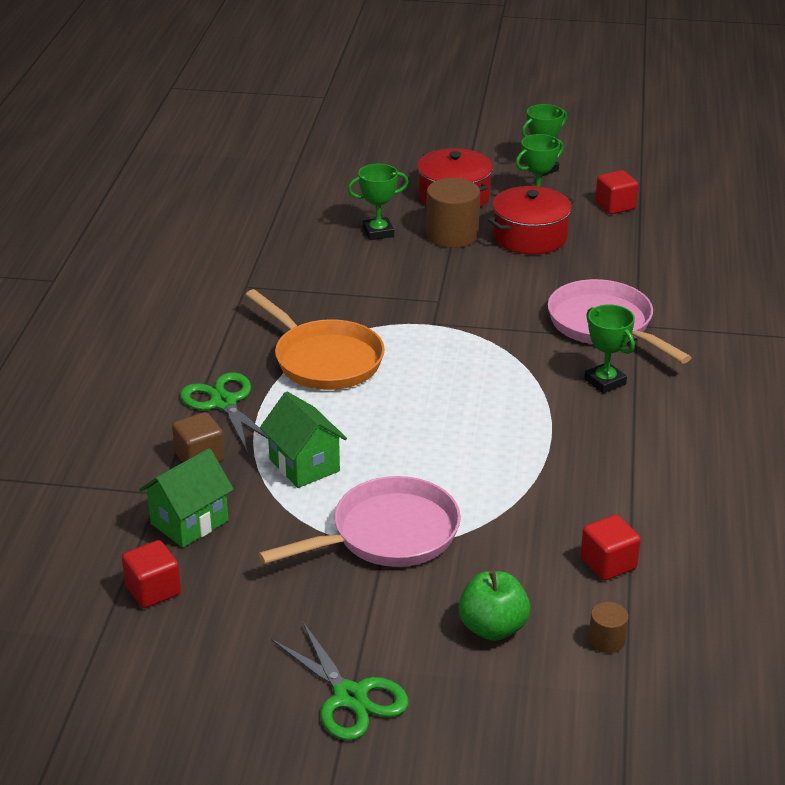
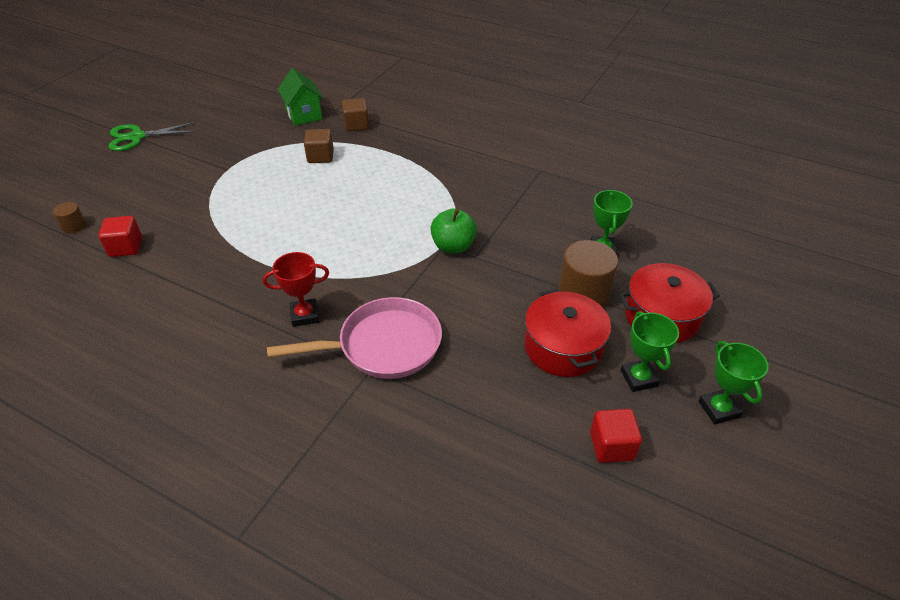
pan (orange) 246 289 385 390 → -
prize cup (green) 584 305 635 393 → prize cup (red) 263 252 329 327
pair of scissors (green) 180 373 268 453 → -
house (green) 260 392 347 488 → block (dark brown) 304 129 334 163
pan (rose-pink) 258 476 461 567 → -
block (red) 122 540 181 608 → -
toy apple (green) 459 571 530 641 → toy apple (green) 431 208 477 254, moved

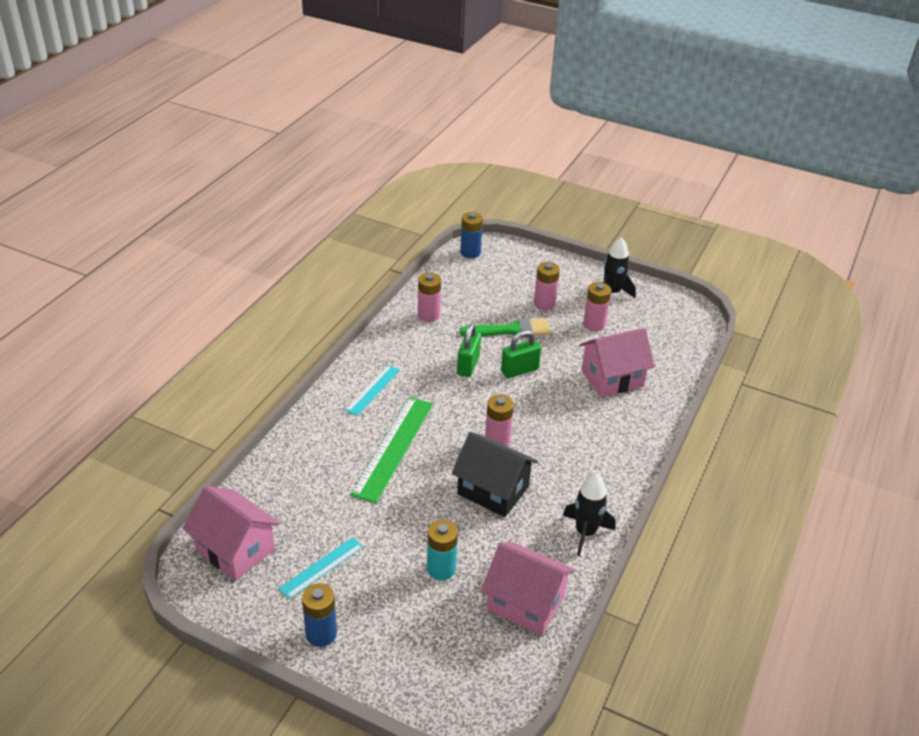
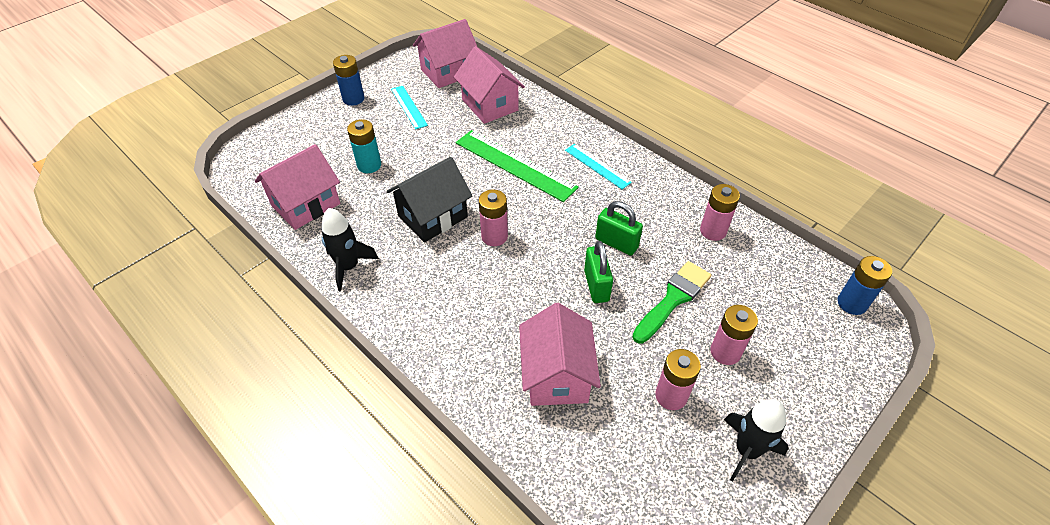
paintbrush (green) 459 318 551 337 → paintbrush (green) 632 261 712 343, 150 degrees counterclockwise
- → house (rose-pink) 454 46 525 124

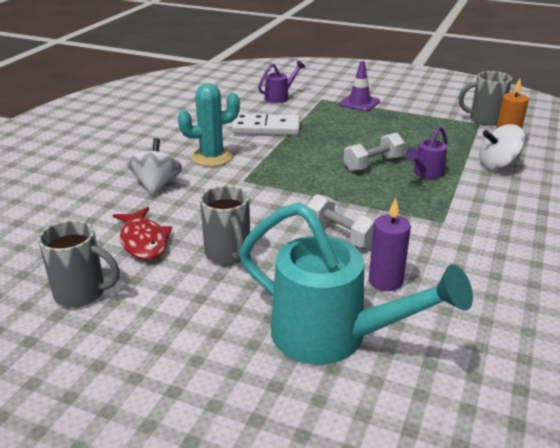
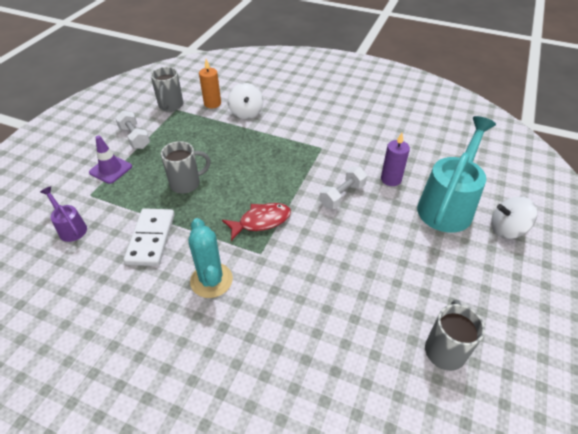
watering pot (violet) 405 126 447 179 → -
dumbbell (pure white) 343 132 405 172 → dumbbell (pure white) 115 111 150 149, moved
whirligig (pure white) 127 138 182 195 → whirligig (pure white) 491 197 537 239, moved
coffee mug (grey) 200 185 250 265 → coffee mug (grey) 161 141 211 194, moved
fish (red) 113 207 172 260 → fish (red) 222 203 291 241, moved

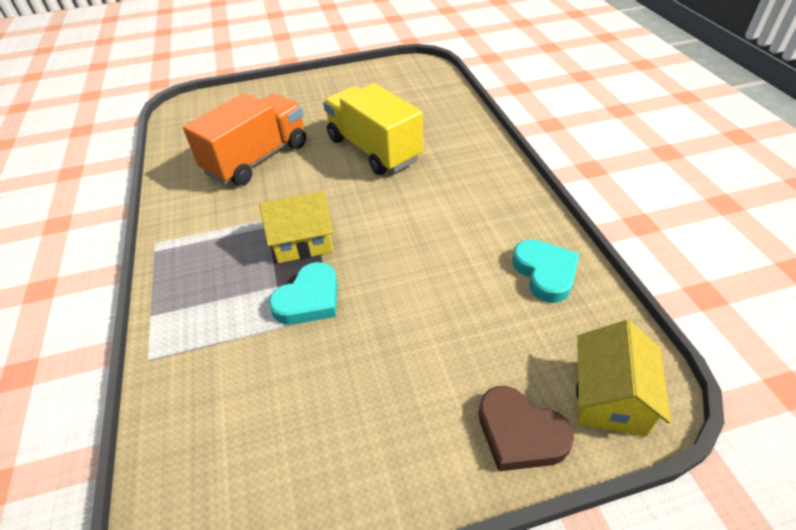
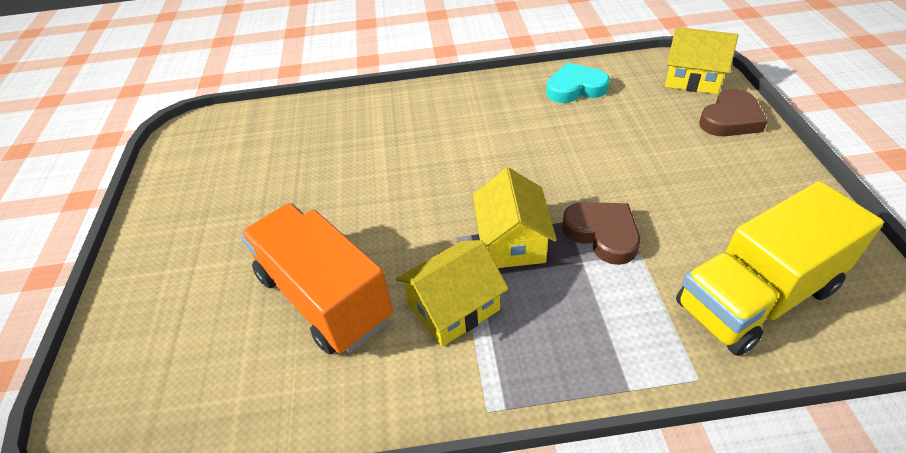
lorry (bright yellow) 323 83 423 175 → lorry (bright yellow) 676 181 884 356, moved
love heart (aqua) 269 262 337 325 → love heart (dark brown) 562 202 640 265
- → house (bright yellow) 396 240 508 347

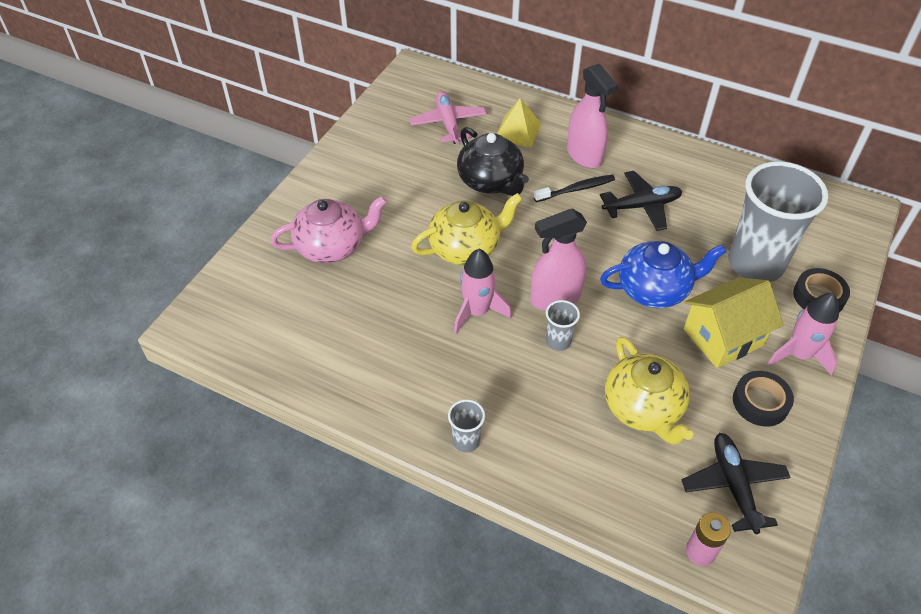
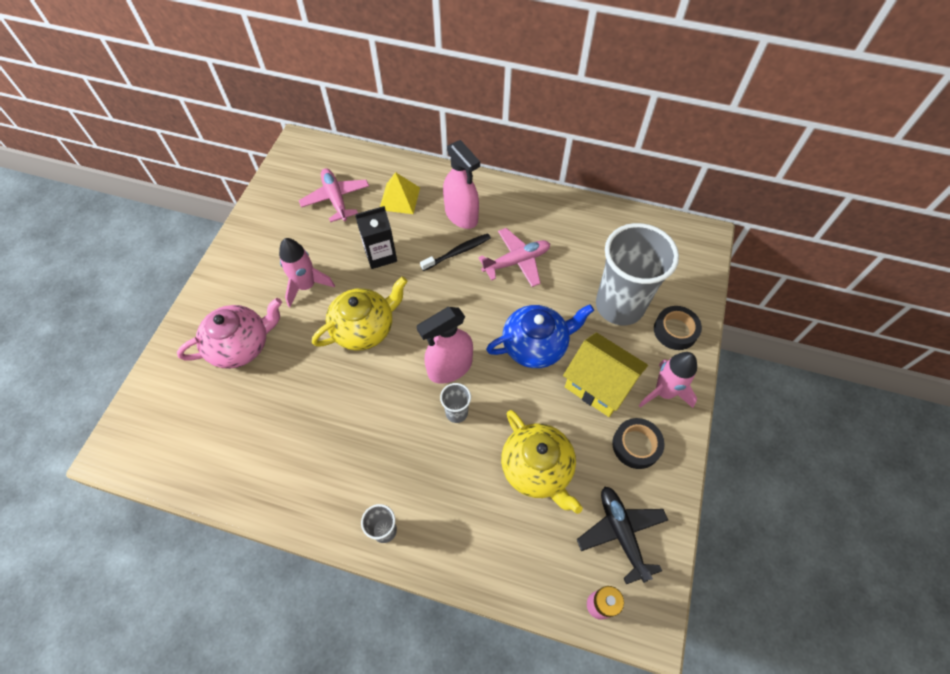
china teapot (black) 457 127 529 196 → carton (black) 355 206 397 269
plane (black) 600 171 682 231 → plane (rose-pink) 478 228 550 287
spaceship (rose-pink) 454 249 512 334 → spaceship (rose-pink) 279 238 335 307, moved
house (bright yellow) 684 277 784 368 → house (bright yellow) 563 332 648 417, 75 degrees clockwise

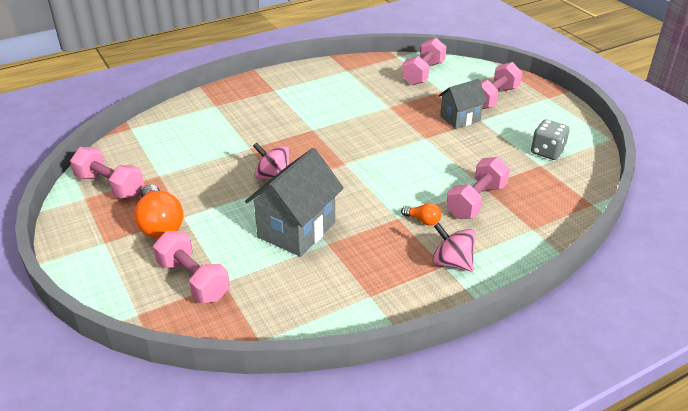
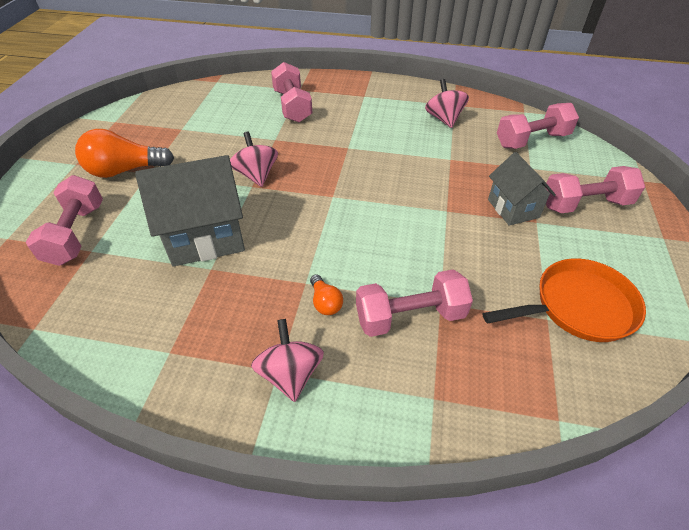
house (grey) 438 79 487 129 → house (grey) 488 152 556 226, 60 degrees clockwise
game die (grey) 531 119 570 160 → pan (orange) 483 259 646 342
dumbbell (rose-pink) 70 147 144 199 → dumbbell (rose-pink) 271 62 312 122, moved
bulb (orange) 134 185 184 239 → bulb (orange) 75 129 174 178, 60 degrees clockwise
- → whirligig (rose-pink) 425 79 469 128

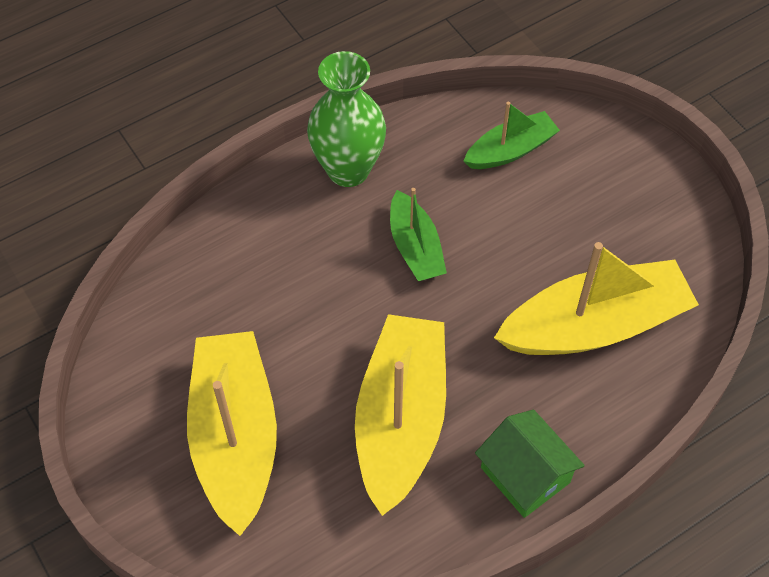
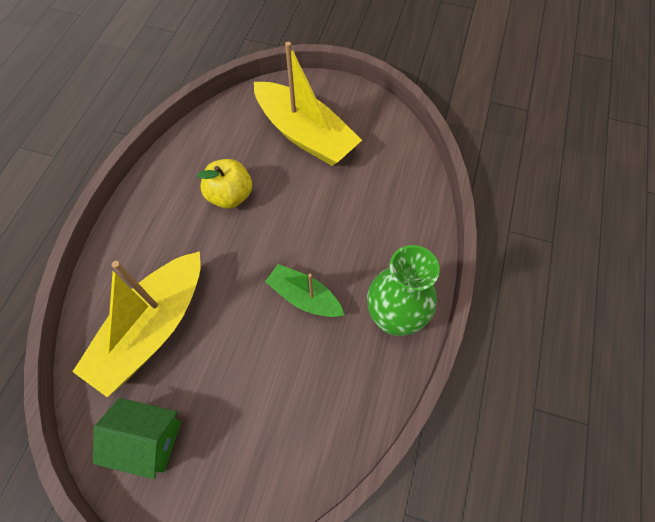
sailboat (green) 464 102 560 169 → -
sailboat (bright yellow) 355 314 446 516 → toy apple (bright yellow) 197 159 252 209
house (green) 475 409 585 518 → house (green) 93 398 181 479, moved

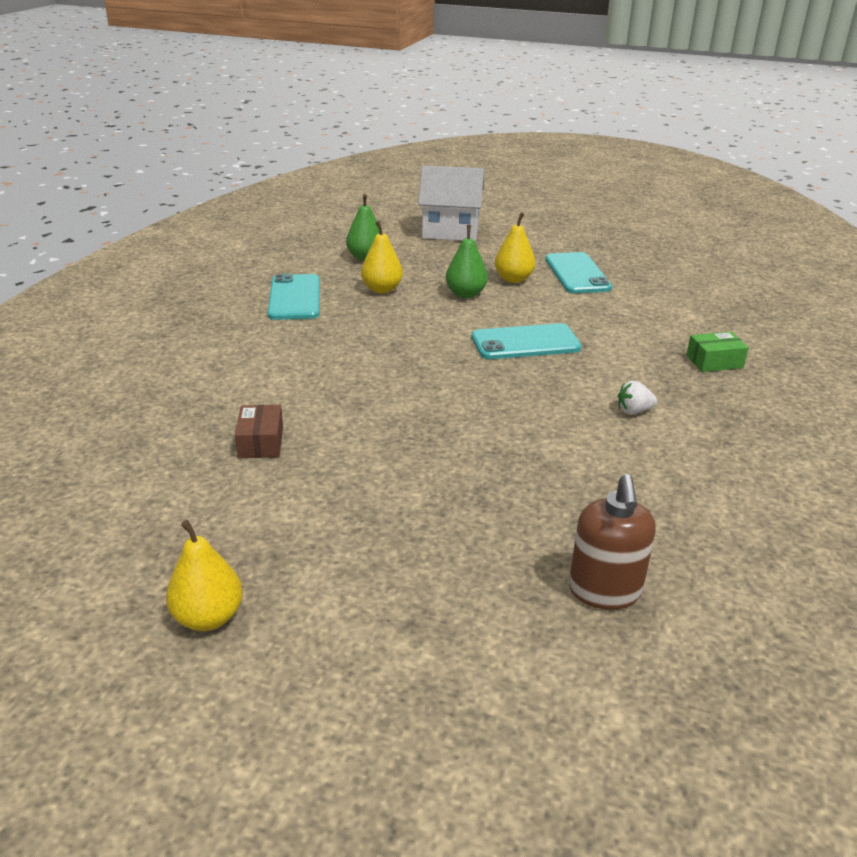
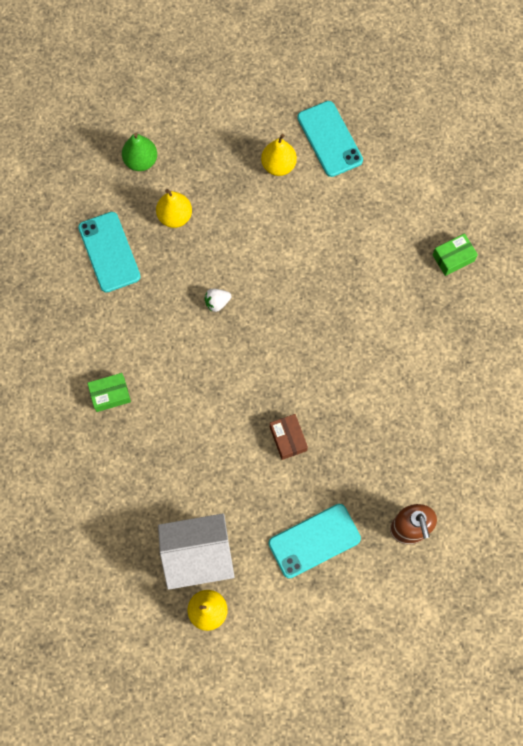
house (pure white) 418 165 484 241 → house (pure white) 158 513 235 590, moved
pear fruit (green) 446 225 488 298 → -
smartphone (aqua) 472 323 582 359 → smartphone (aqua) 268 504 361 578, moved
toy strawberry (pure white) 618 380 657 414 → toy strawberry (pure white) 204 289 231 312, moved
package (dark brown) 235 405 283 458 → package (dark brown) 270 414 308 460, moved
- → package (green) 87 373 131 412

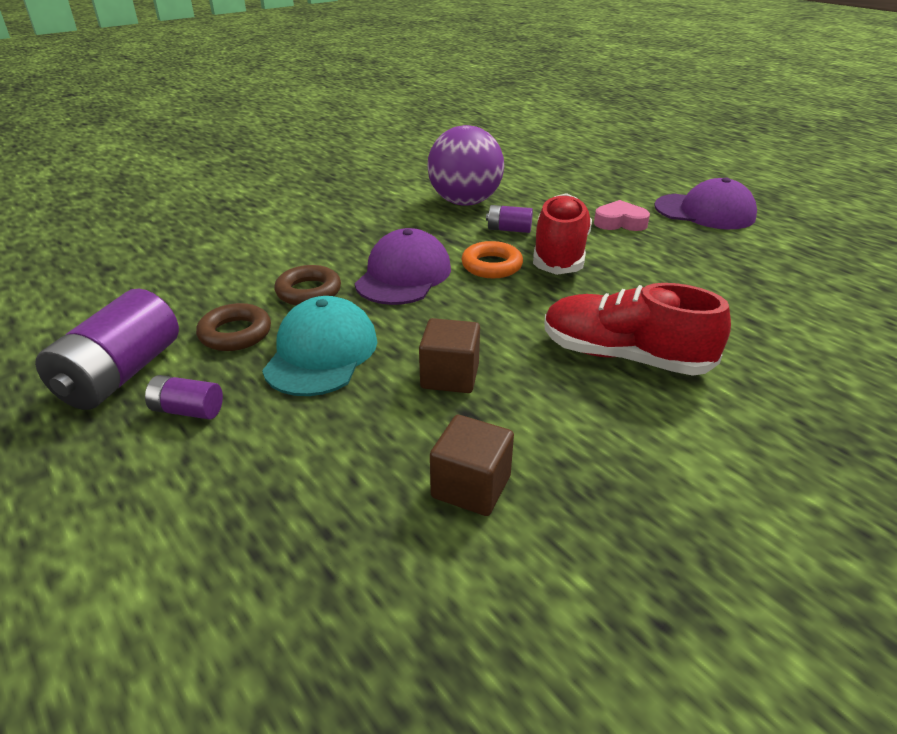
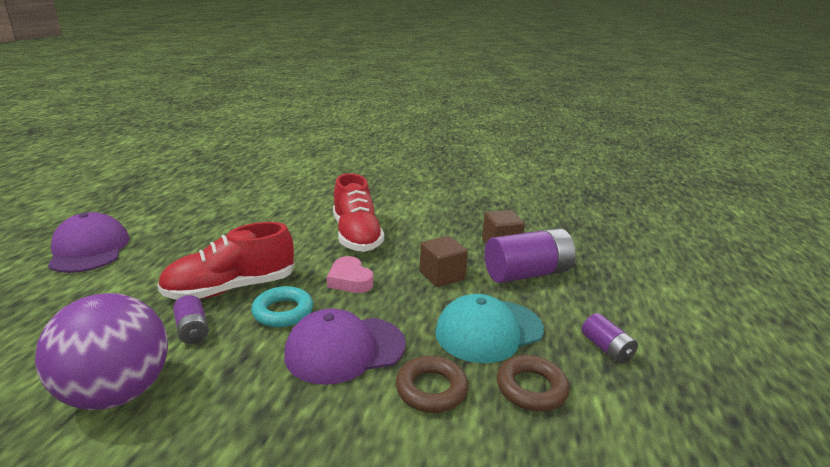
love heart (rose-pink) 594 200 650 231 → love heart (rose-pink) 327 256 373 293, moved
ring (orange) 461 241 523 278 → ring (aqua) 251 286 313 328
AA battery (violet) 35 289 179 410 → AA battery (violet) 484 228 576 283, moved

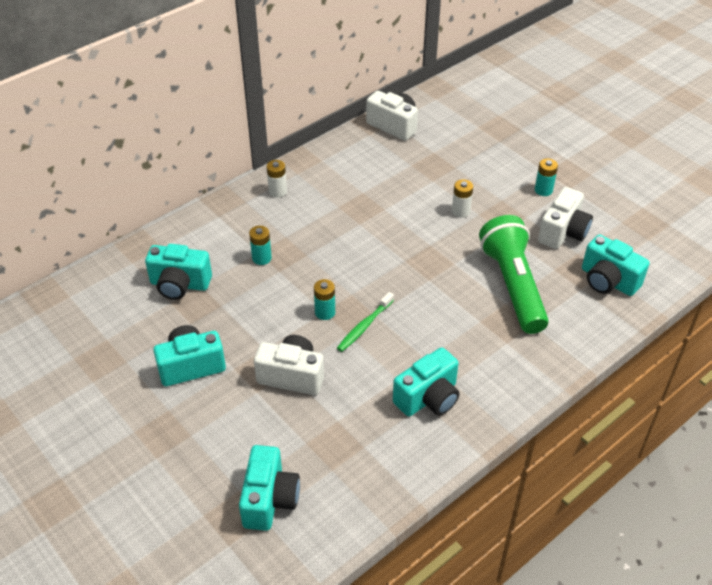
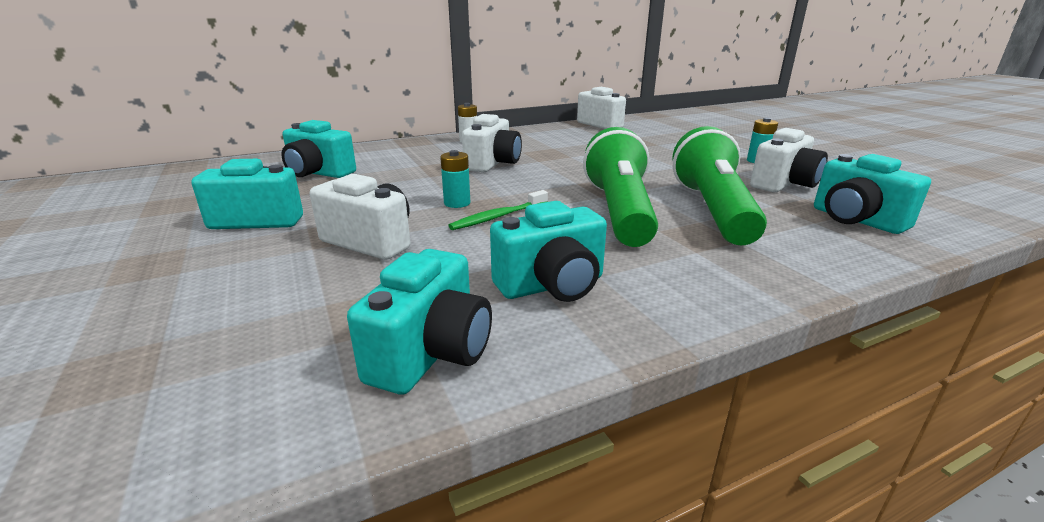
AA battery (pure white) 452 179 473 218 → -
AA battery (aqua) 249 226 272 265 → -
photo camera (aqua) 239 445 300 531 → photo camera (aqua) 347 249 492 395, moved
- → photo camera (pure white) 462 114 522 172
- → flashlight (green) 583 127 658 247

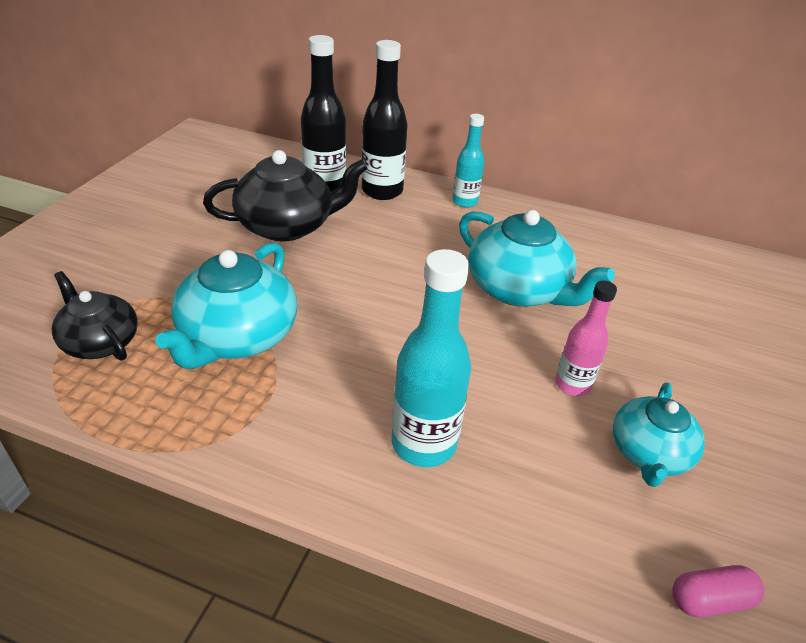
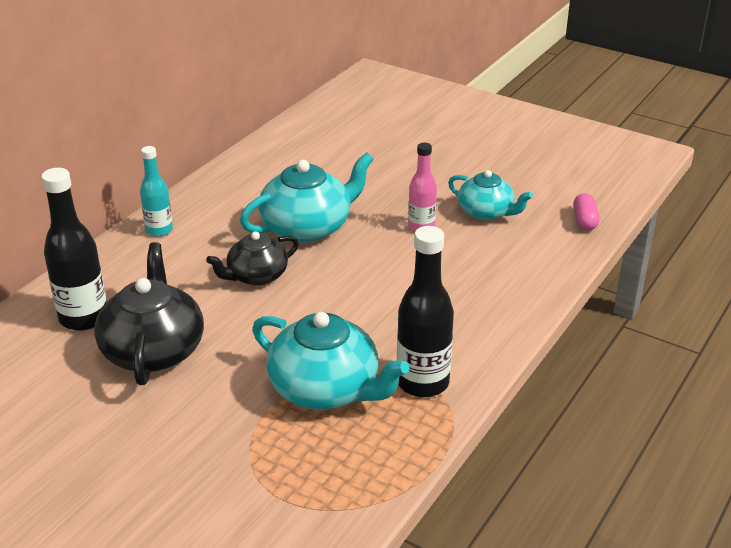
flask (black) 362 40 408 200 → flask (black) 397 226 454 397, moved
flask (aqua) 392 249 471 467 → -
china teapot (black) 52 271 138 361 → china teapot (black) 206 231 299 286, moved

